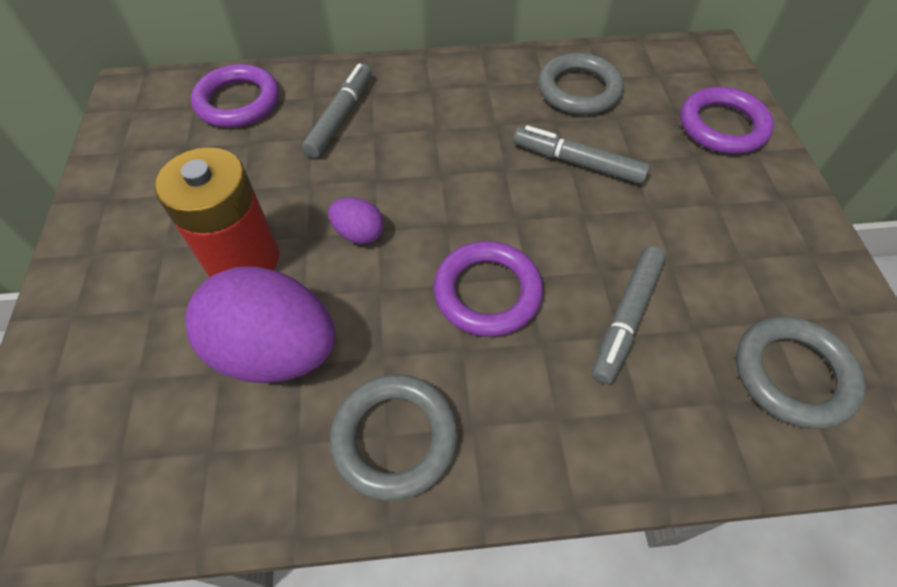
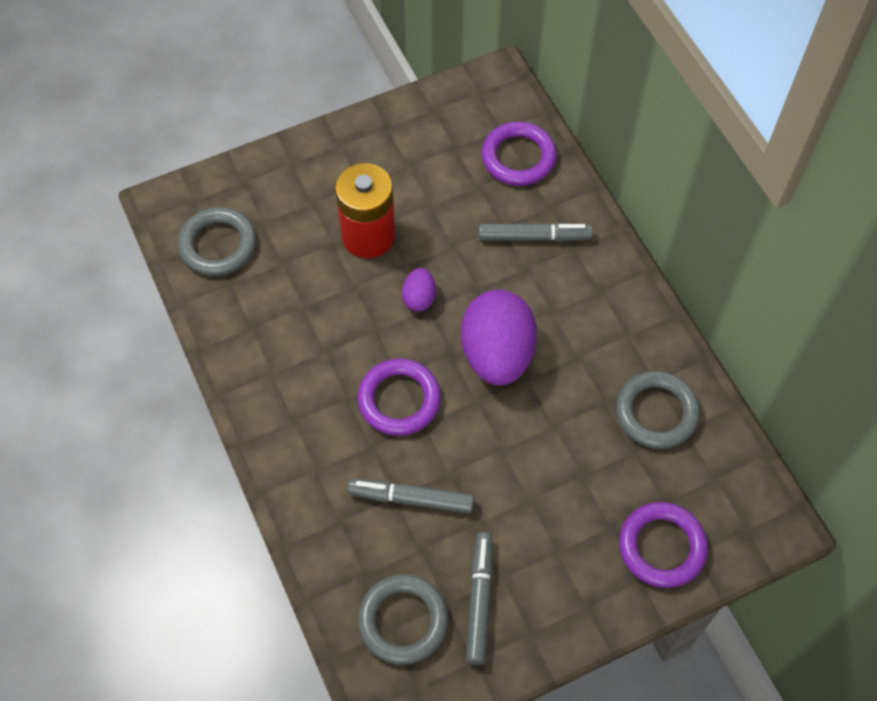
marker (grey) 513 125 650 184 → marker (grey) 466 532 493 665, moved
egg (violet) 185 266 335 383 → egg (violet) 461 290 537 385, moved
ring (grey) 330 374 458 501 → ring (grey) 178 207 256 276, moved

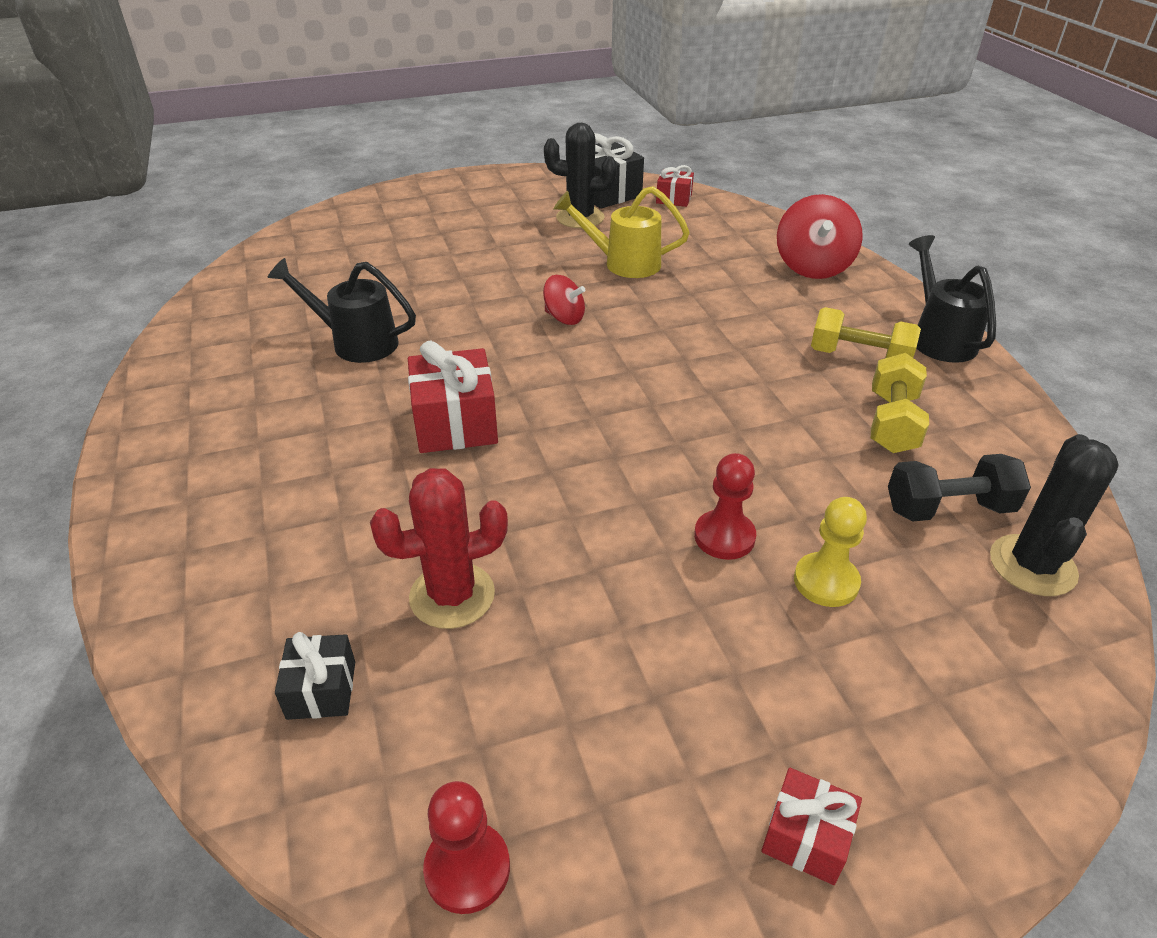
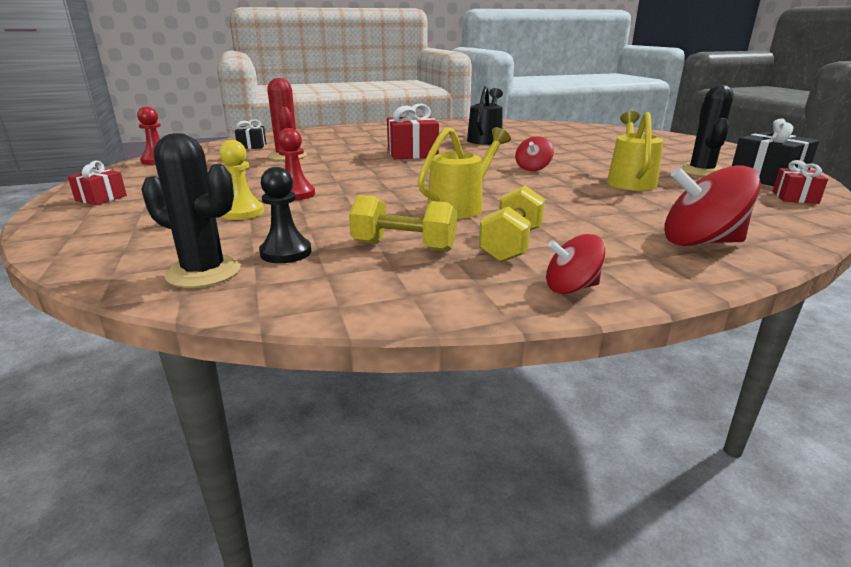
watering pot (black) 909 235 996 363 → whirligig (red) 546 234 605 294
dumbbell (black) 888 454 1031 522 → game pawn (black) 259 167 312 263
- → watering pot (bright yellow) 418 127 511 219

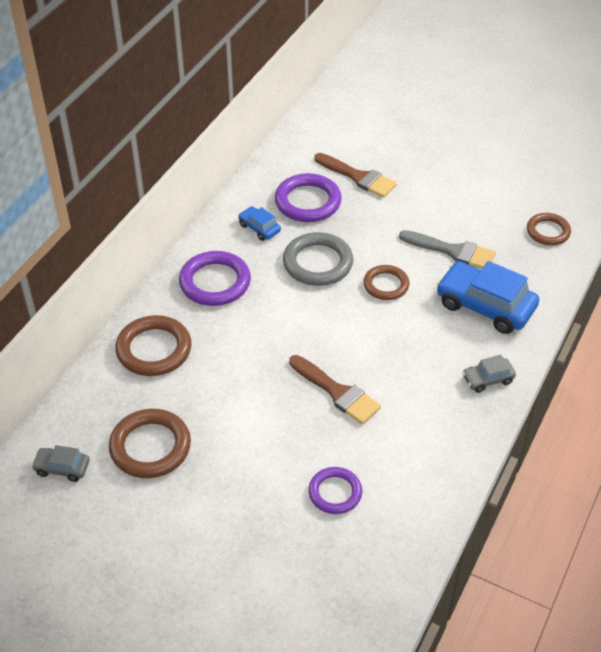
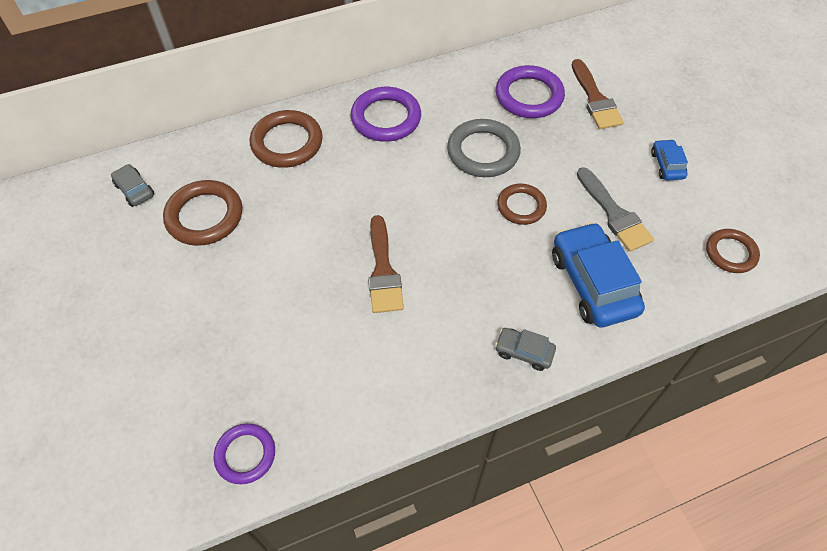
car (royal blue) 238 206 281 241 → car (royal blue) 651 139 688 180, moved
ring (violet) 308 467 362 514 → ring (violet) 213 423 275 484, moved

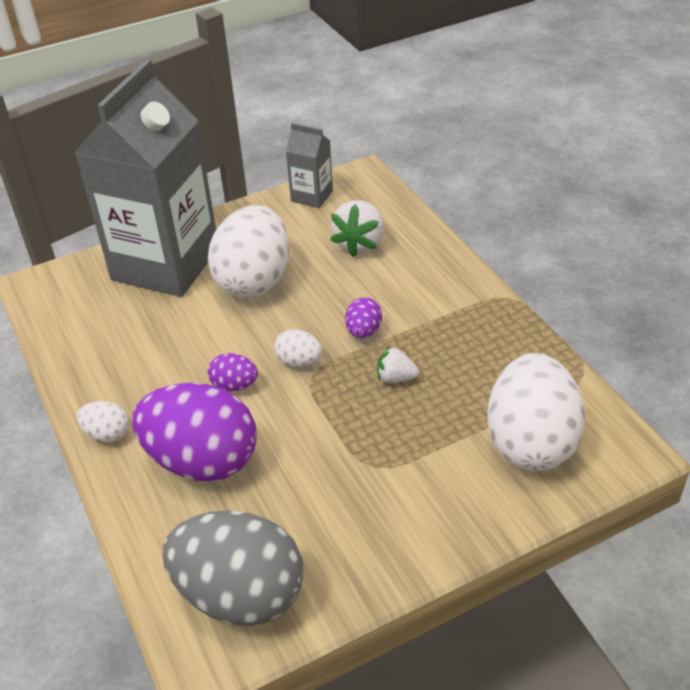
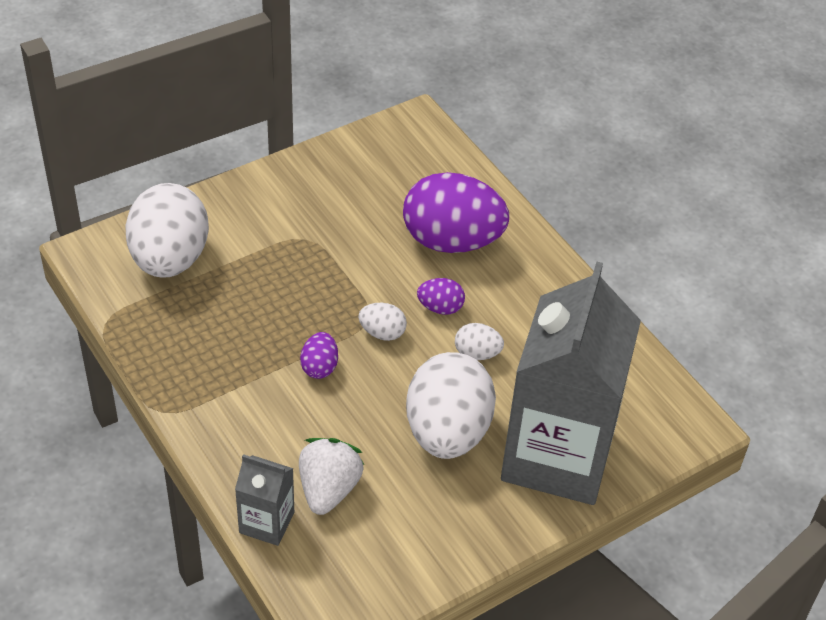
carton (grey) 286 123 333 208 → carton (grey) 235 454 294 546, moved
toy strawberry (pure white) 377 347 419 383 → -
egg (pure white) 77 401 129 442 → egg (pure white) 455 323 504 360, moved
egg (grey) 162 511 304 626 → -

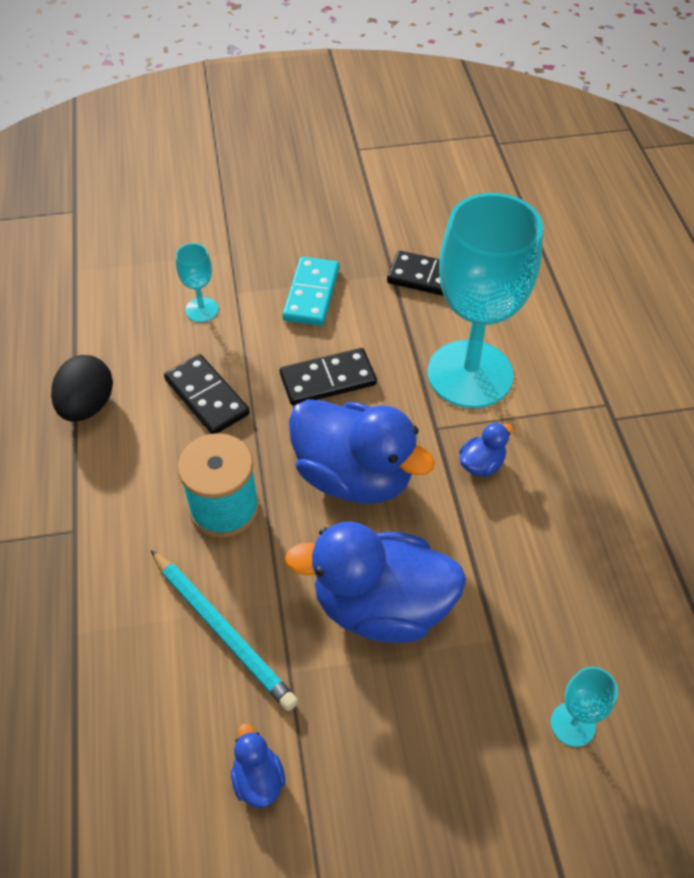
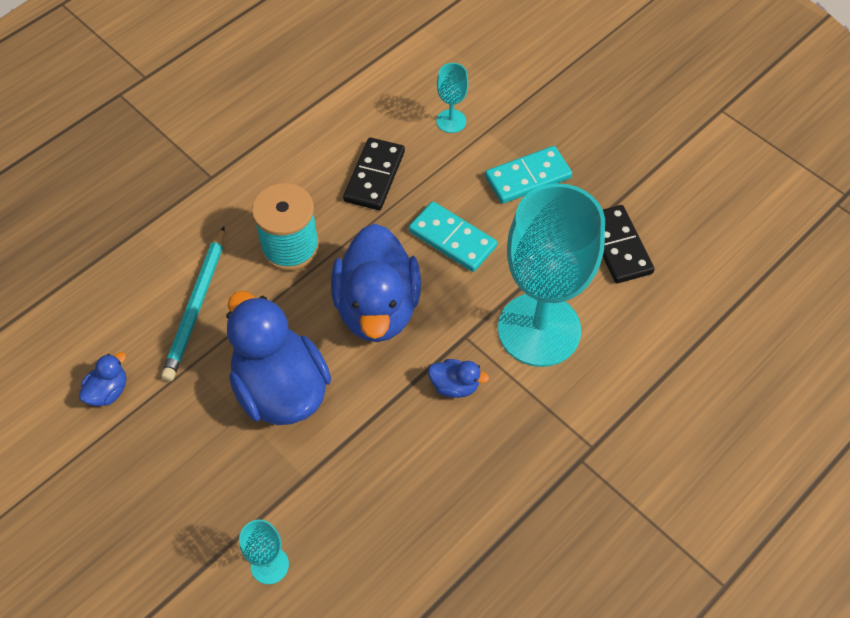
domino (black) 280 348 377 406 → domino (aqua) 409 201 497 272
egg (black) 51 355 113 422 → -

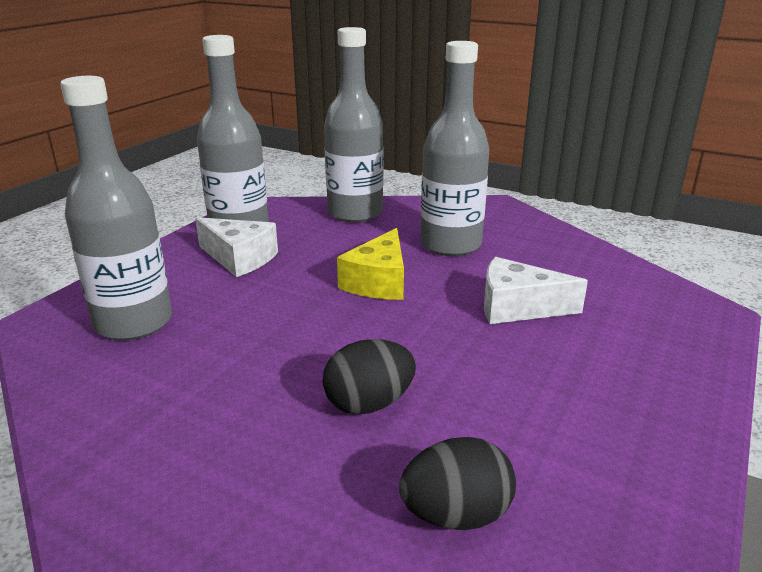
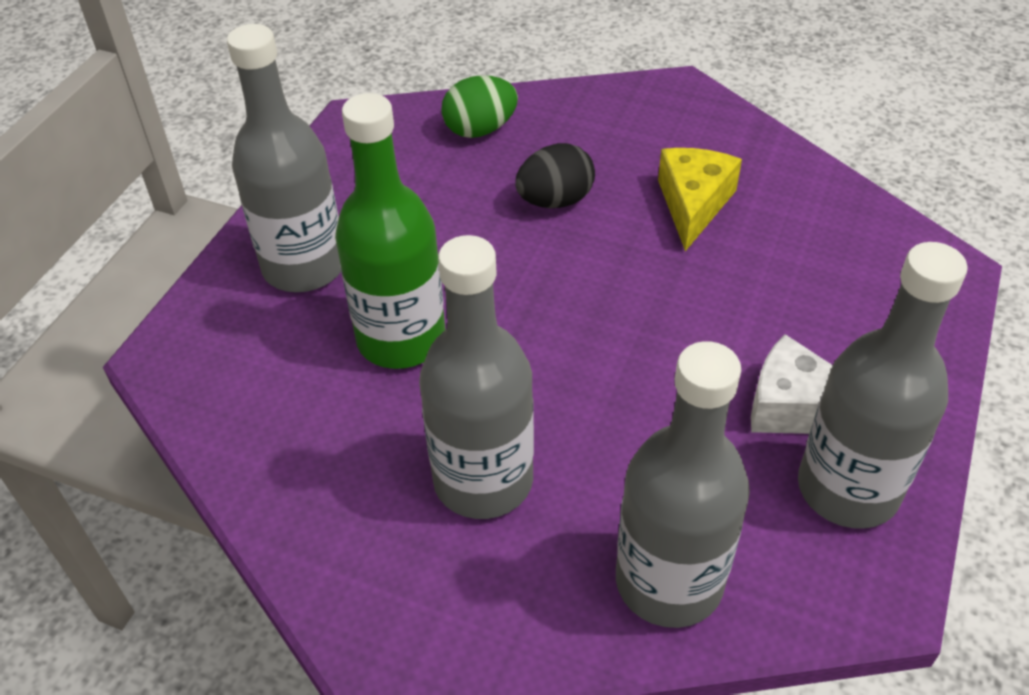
flask (grey) 60 76 172 340 → flask (grey) 227 24 341 292, moved
cheese (bright yellow) 337 228 404 300 → cheese (bright yellow) 658 148 742 251, moved
cheese (pure white) 484 257 588 324 → flask (green) 335 93 446 369
egg (black) 399 437 516 530 → egg (green) 441 75 518 138

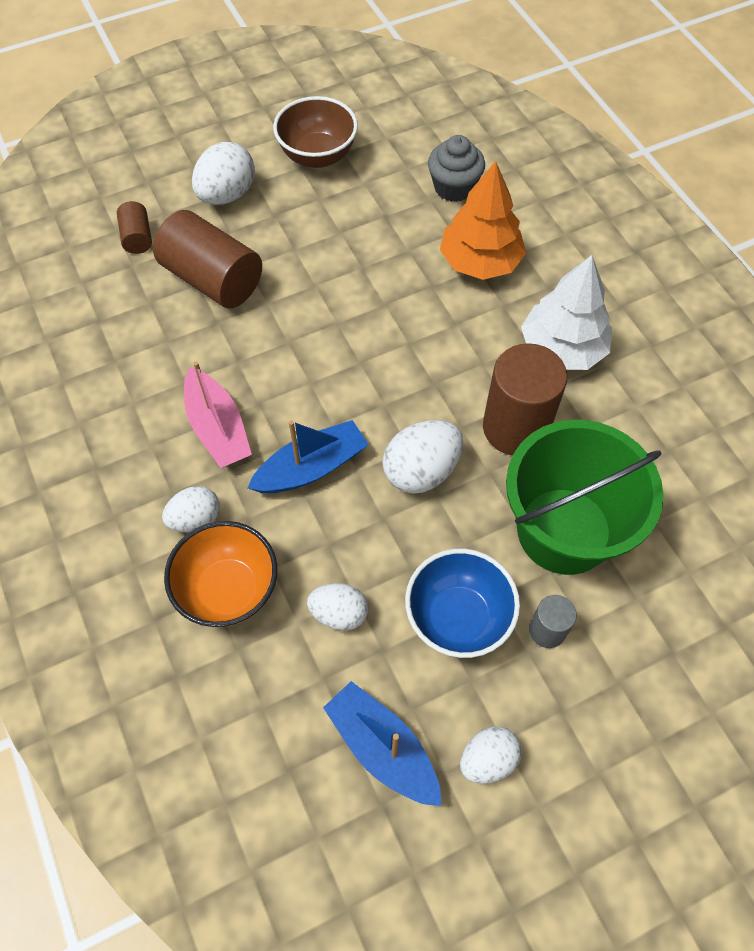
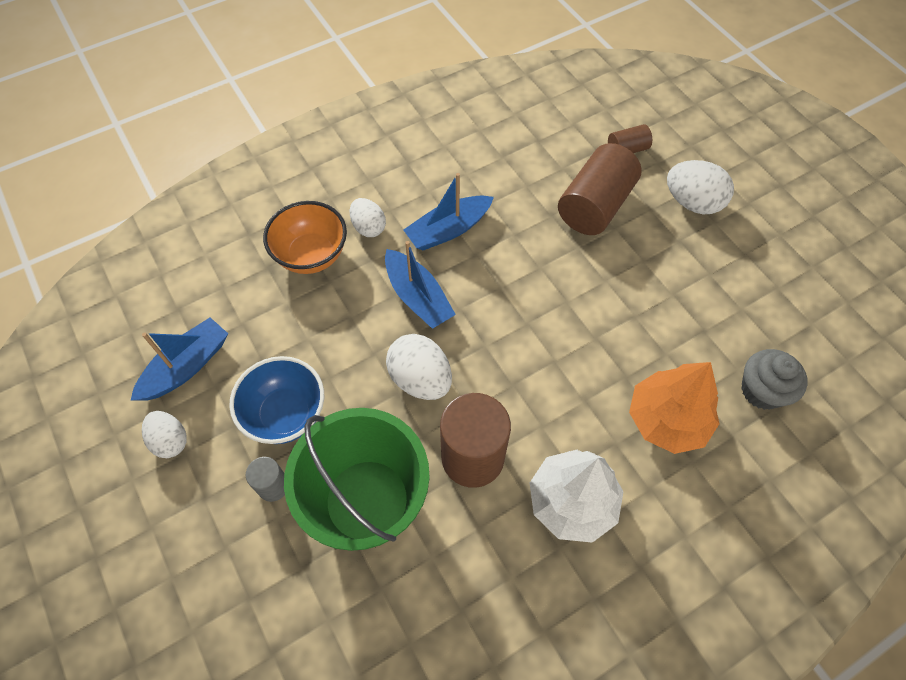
serving bowl (dark brown) 273 96 358 168 → -
sailboat (rose-pink) 184 361 252 468 → sailboat (royal blue) 403 173 494 250
egg (pure white) 307 583 368 631 → -

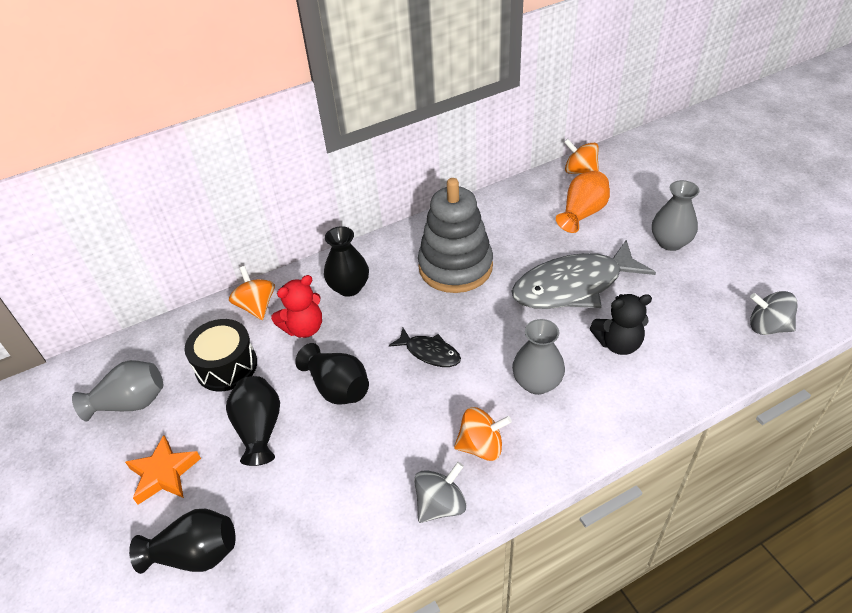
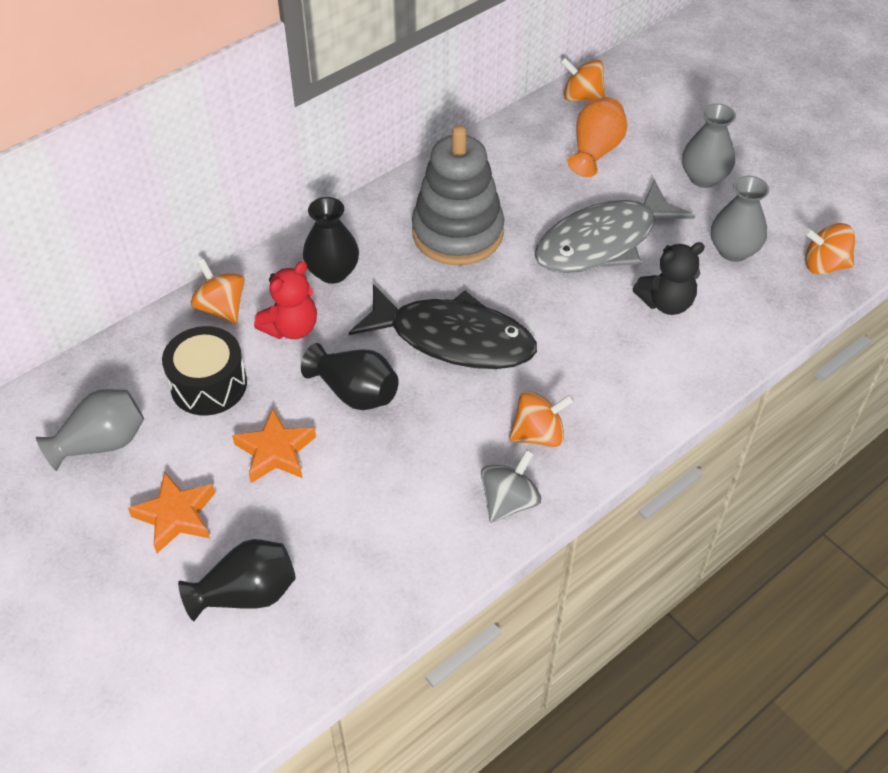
whirligig (grey) 750 291 798 335 → whirligig (orange) 804 223 855 275
vase (grey) 512 319 565 395 → vase (grey) 711 176 769 262, moved
fish (black) 389 328 461 367 → fish (black) 349 284 537 369, x2.08
vase (black) 226 376 280 466 → star shape (orange) 232 408 316 483

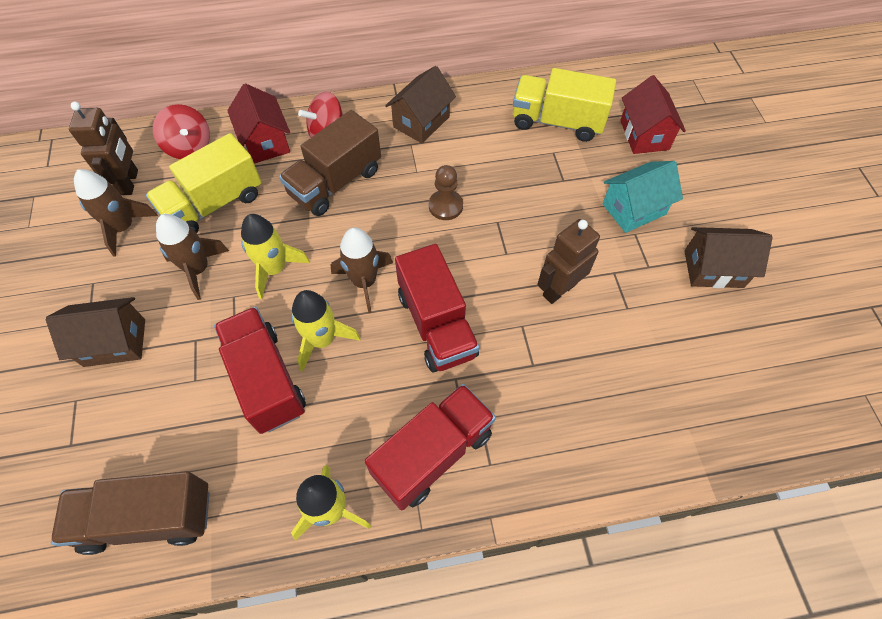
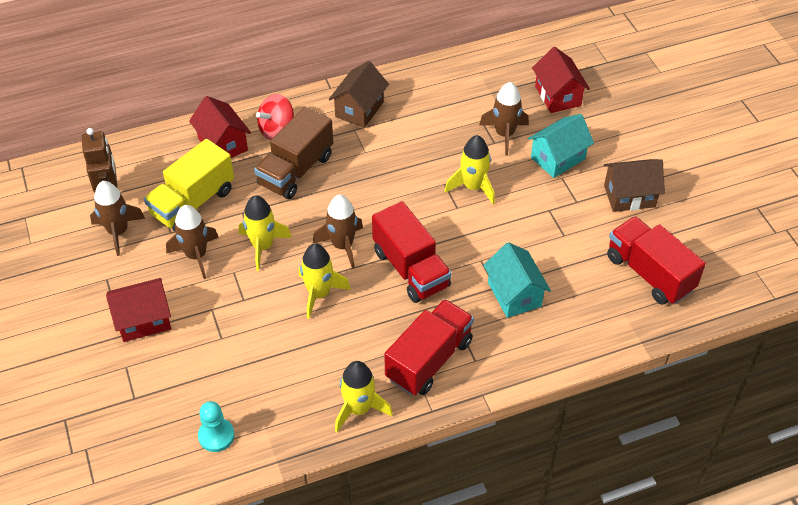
lorry (bright yellow) 513 68 616 142 → -
whirligig (red) 153 104 210 159 → -
game pawn (dark brown) 429 165 463 220 → -
robot figure (dark brown) 537 219 600 304 → -
house (dark brown) 46 297 145 367 → house (red) 106 278 171 342
lorry (red) 214 307 306 434 → lorry (red) 607 216 706 305, moved
lorry (dark brown) 51 471 210 555 → game pawn (aqua) 198 401 235 452
- → spaceship (dark brown) 479 82 529 156
- → spaceship (bright yellow) 445 135 495 204
- → house (aqua) 483 242 551 318

